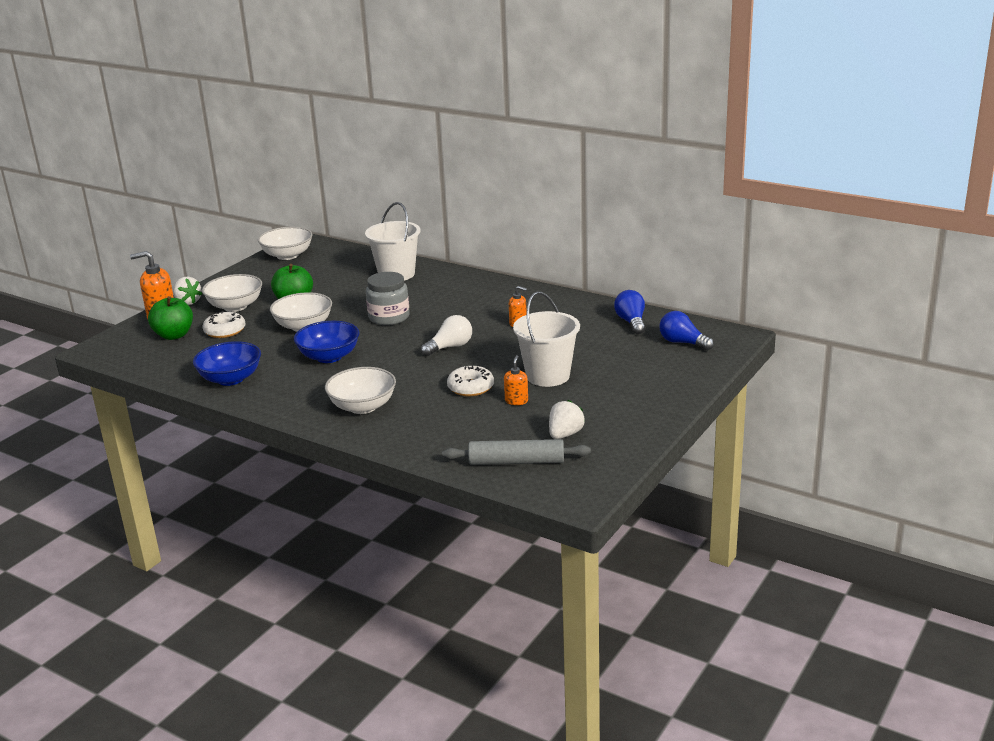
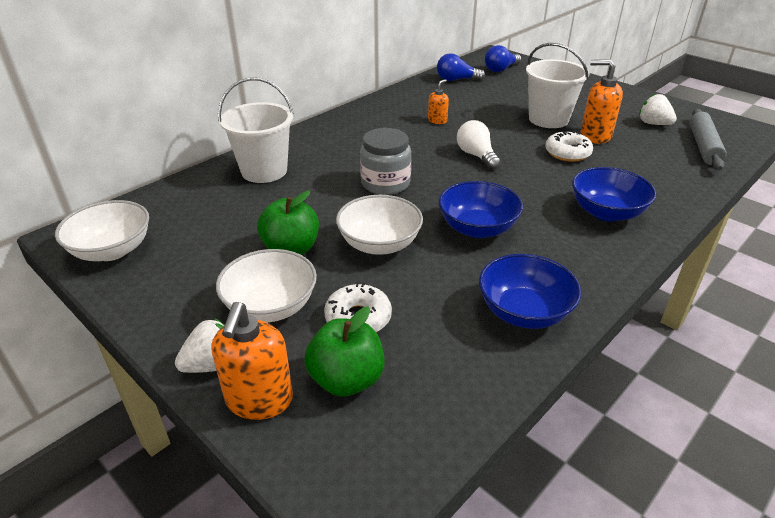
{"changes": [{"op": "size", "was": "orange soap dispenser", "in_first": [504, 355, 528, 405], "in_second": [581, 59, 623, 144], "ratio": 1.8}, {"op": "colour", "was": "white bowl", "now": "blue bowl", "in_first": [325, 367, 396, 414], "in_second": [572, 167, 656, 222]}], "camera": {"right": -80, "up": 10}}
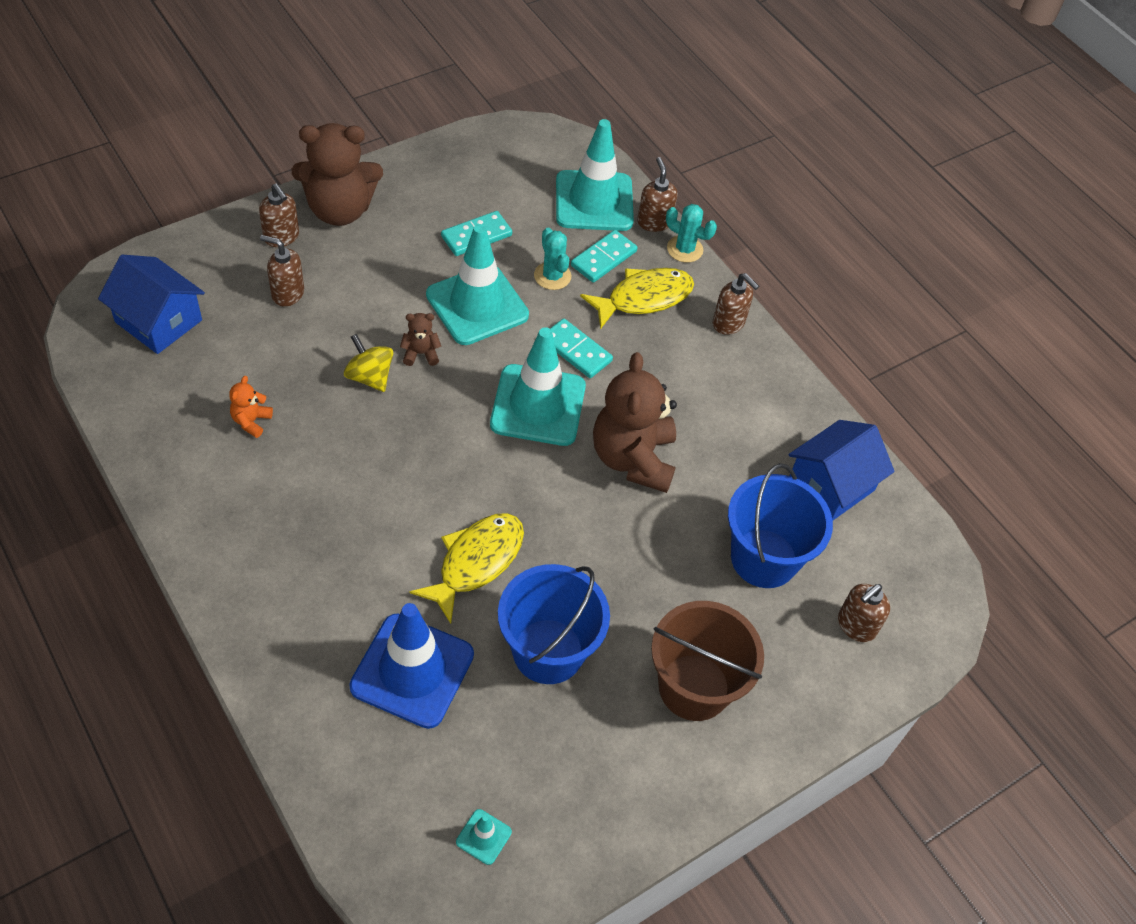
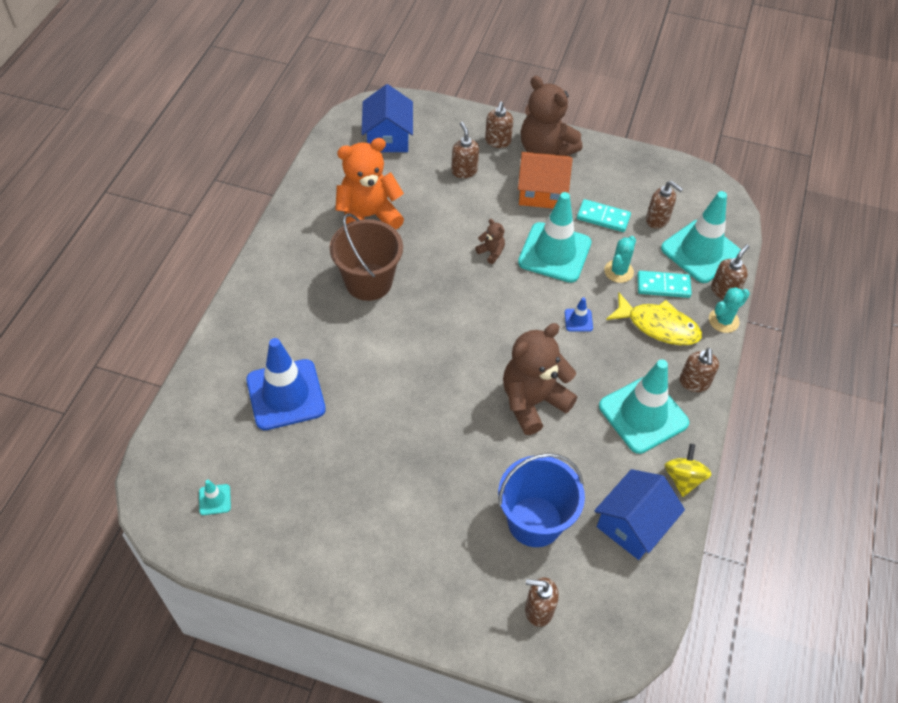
{"changes": [{"op": "spun", "was": "turquoise cactus", "in_first": [666, 204, 717, 263], "in_second": [709, 287, 750, 333], "clockwise": 60}, {"op": "exchanged", "was": "turquoise domino", "now": "blue traffic cone", "in_first": [550, 319, 613, 378], "in_second": [565, 297, 593, 332]}, {"op": "relocated", "was": "turquoise traffic cone", "in_first": [490, 327, 586, 446], "in_second": [599, 359, 689, 454]}, {"op": "relocated", "was": "yellow spinning top", "in_first": [344, 334, 393, 392], "in_second": [664, 444, 712, 497]}, {"op": "size", "was": "orange teddy bear", "in_first": [229, 376, 273, 438], "in_second": [335, 138, 404, 230], "ratio": 2.33}, {"op": "spun", "was": "blue house", "in_first": [789, 420, 895, 520], "in_second": [594, 469, 685, 560], "clockwise": -60}, {"op": "missing", "was": "yellow fish", "in_first": [410, 513, 524, 624]}, {"op": "missing", "was": "blue bucket", "in_first": [498, 564, 610, 684]}, {"op": "relocated", "was": "brown bucket", "in_first": [651, 601, 764, 721], "in_second": [330, 213, 403, 301]}, {"op": "appeared", "now": "orange house", "in_second": [518, 152, 573, 208]}, {"op": "appeared", "now": "brown soap dispenser", "in_second": [646, 181, 683, 229]}], "camera": {"right": 55, "up": 0}}
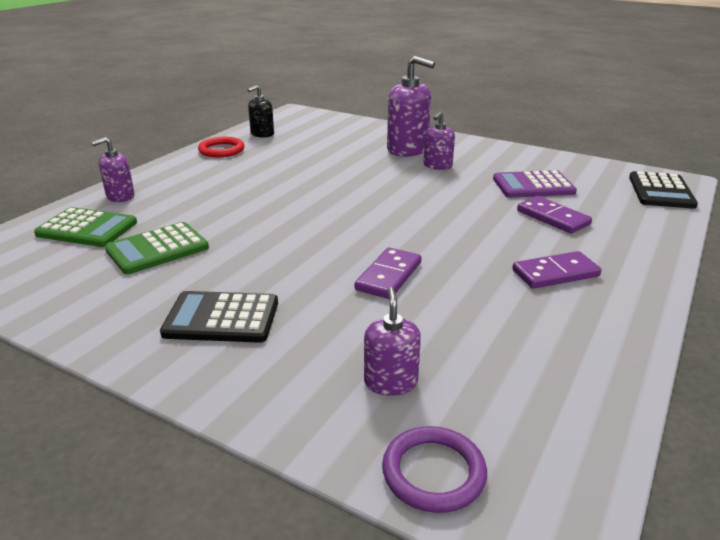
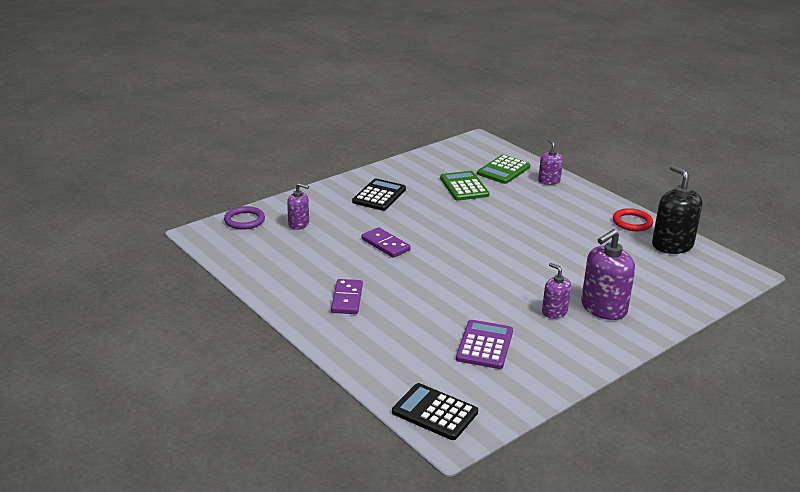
{"changes": [{"op": "size", "was": "black soap dispenser", "in_first": [248, 85, 274, 138], "in_second": [652, 165, 702, 254], "ratio": 1.74}, {"op": "missing", "was": "purple domino", "in_first": [517, 196, 592, 233]}], "camera": {"right": 110, "up": 0}}
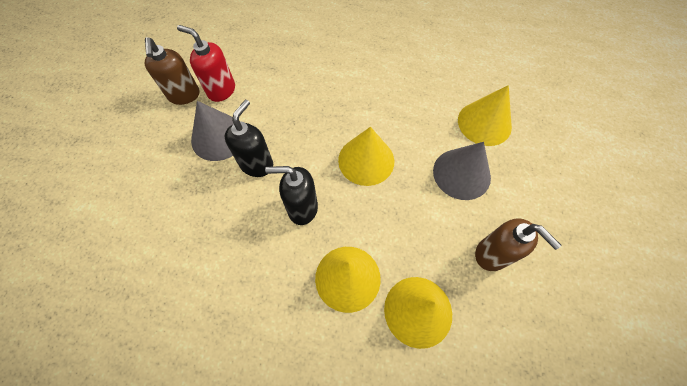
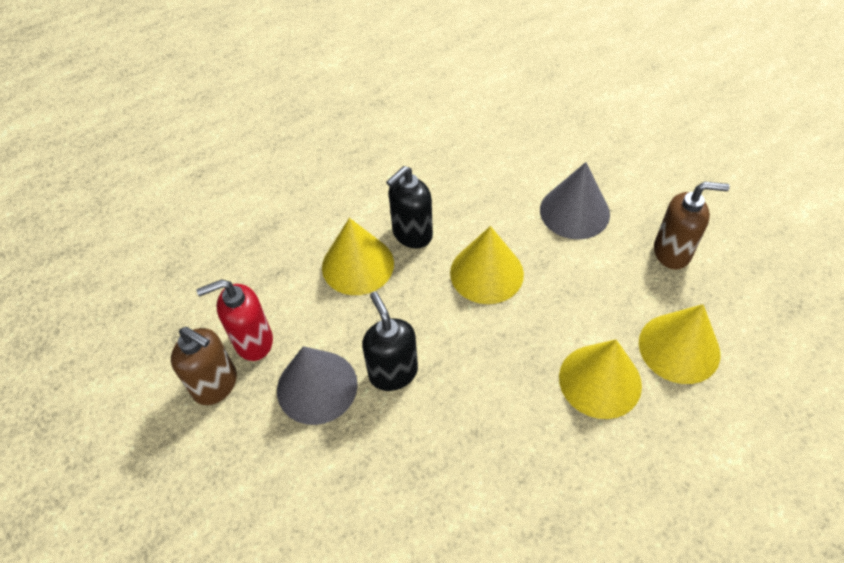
{"changes": [{"op": "relocated", "was": "yellow cone", "in_first": [458, 85, 512, 146], "in_second": [322, 218, 394, 295]}, {"op": "relocated", "was": "black soap dispenser", "in_first": [265, 166, 318, 225], "in_second": [386, 166, 433, 248]}], "camera": {"right": -45, "up": -10}}
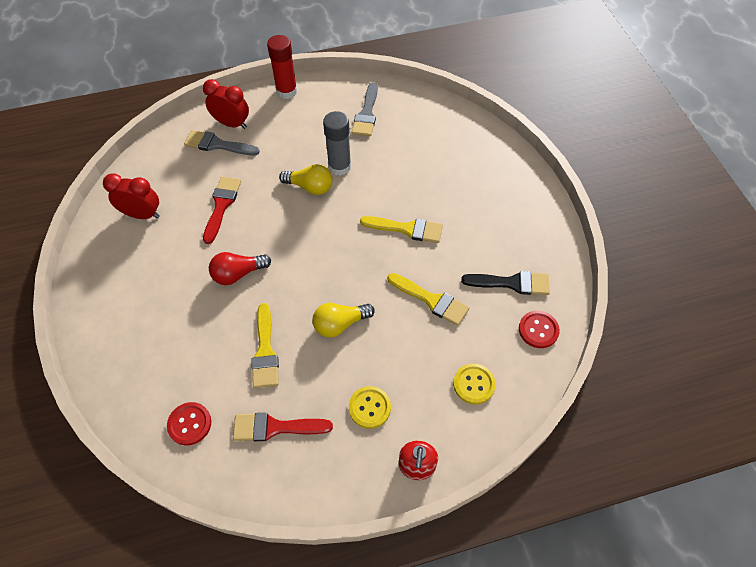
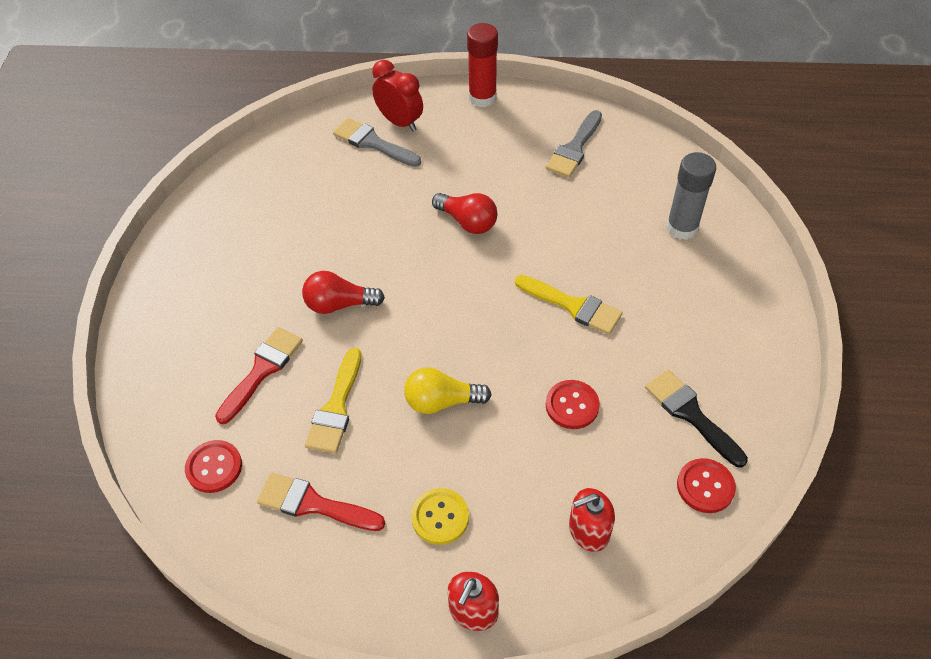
{"changes": [{"op": "relocated", "was": "grey glue stick", "in_first": [323, 111, 351, 176], "in_second": [666, 152, 716, 240]}, {"op": "colour", "was": "yellow light bulb", "now": "red light bulb", "in_first": [279, 164, 332, 195], "in_second": [432, 193, 497, 234]}, {"op": "missing", "was": "red clock", "in_first": [103, 173, 160, 219]}, {"op": "relocated", "was": "red brush", "in_first": [203, 177, 241, 244], "in_second": [215, 327, 303, 424]}, {"op": "spun", "was": "black brush", "in_first": [461, 271, 550, 295], "in_second": [645, 370, 748, 467], "clockwise": -150}, {"op": "exchanged", "was": "yellow brush", "now": "red button", "in_first": [387, 273, 469, 326], "in_second": [546, 380, 600, 429]}, {"op": "exchanged", "was": "yellow button", "now": "red soap dispenser", "in_first": [453, 363, 495, 404], "in_second": [569, 488, 615, 552]}], "camera": {"right": 20, "up": -5}}
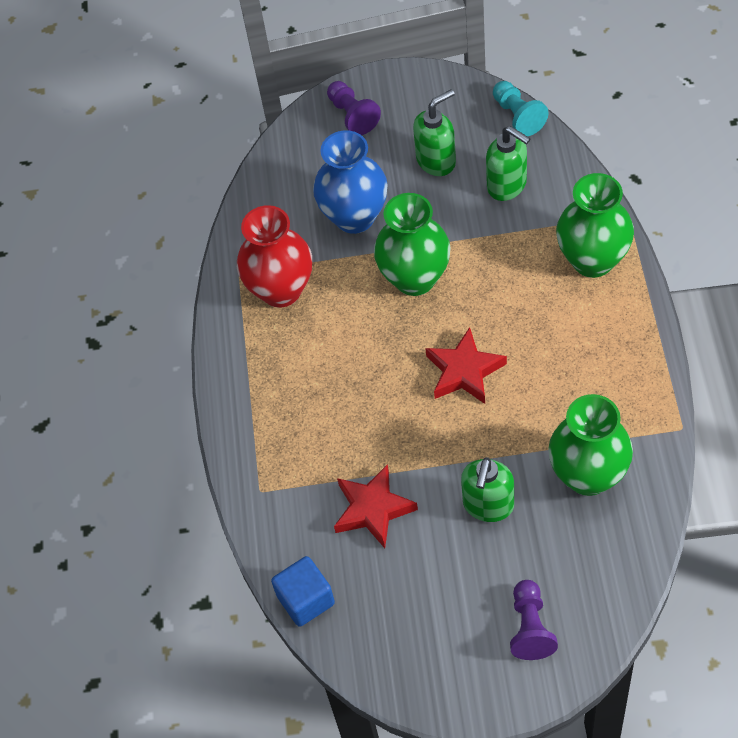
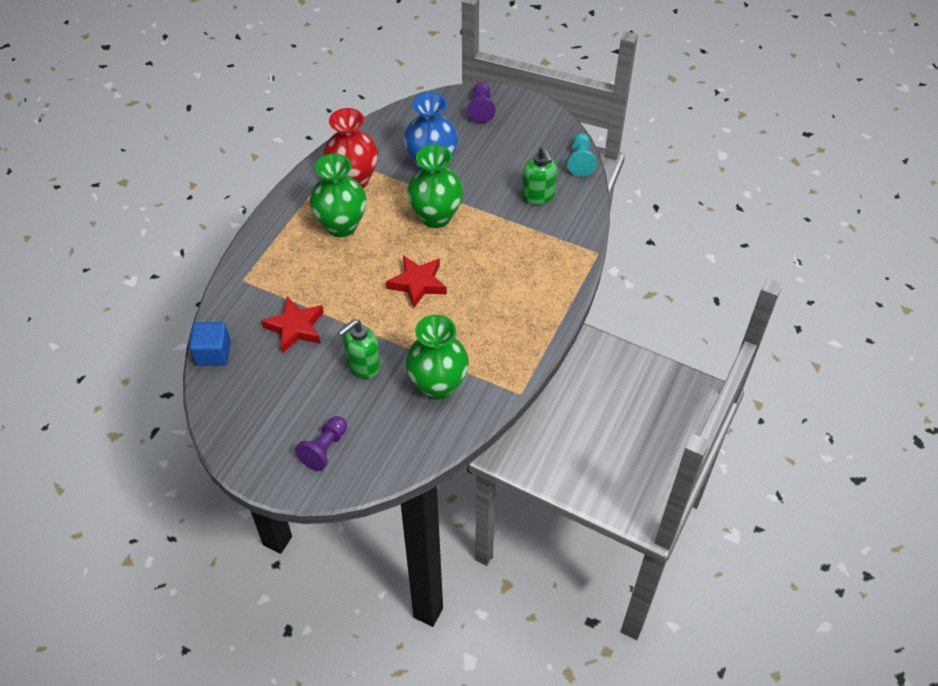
{"changes": [{"op": "missing", "was": "green soap dispenser", "in_first": [413, 89, 456, 176]}, {"op": "relocated", "was": "green vase", "in_first": [556, 173, 634, 278], "in_second": [310, 154, 366, 237]}], "camera": {"right": 25, "up": -5}}
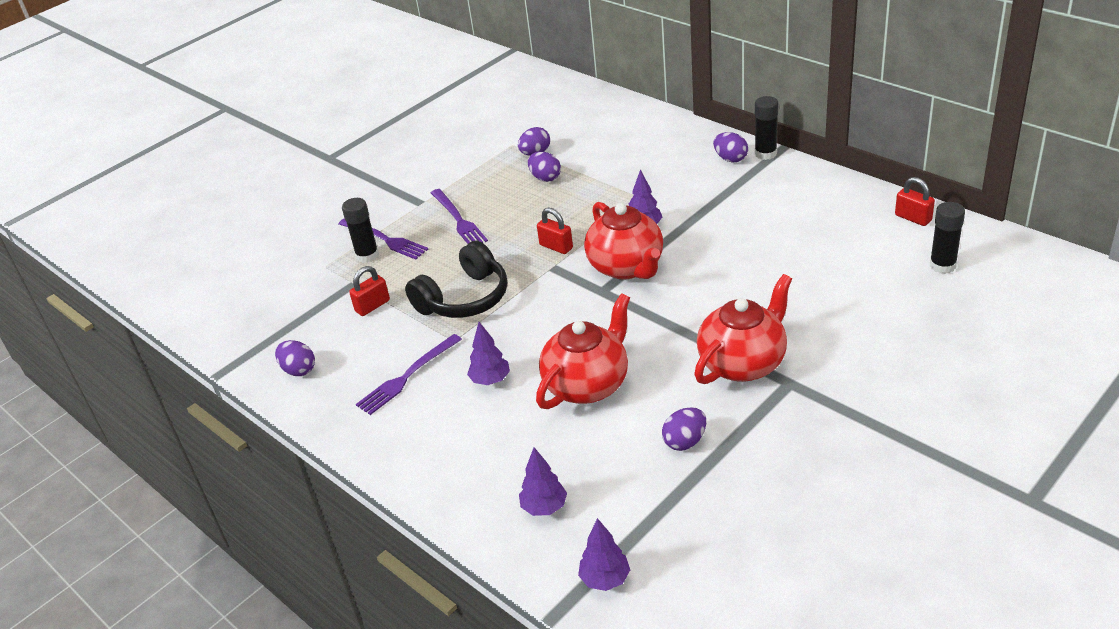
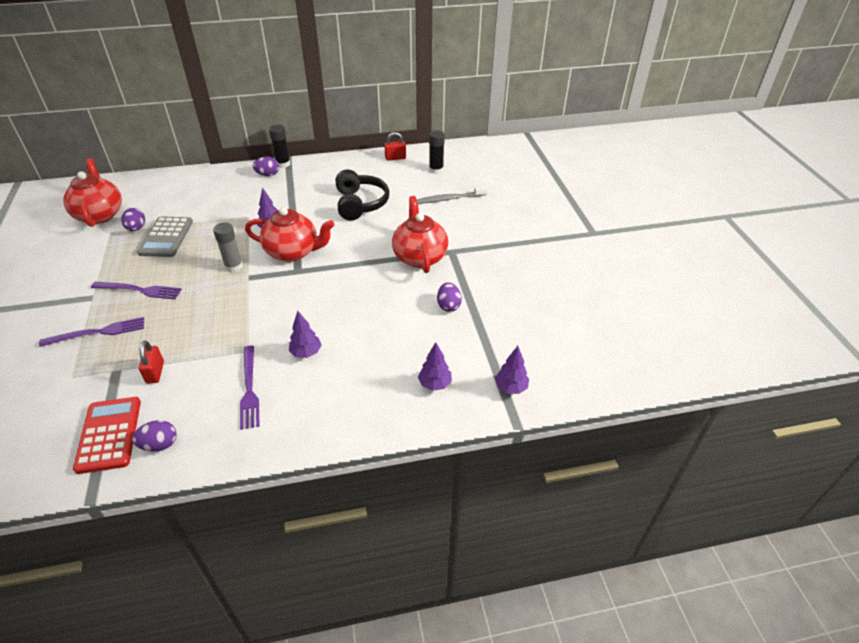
{"changes": [{"op": "exchanged", "was": "purple egg", "now": "grey calculator", "in_first": [528, 152, 561, 182], "in_second": [137, 216, 193, 257]}, {"op": "missing", "was": "black glue stick", "in_first": [342, 198, 379, 263]}, {"op": "exchanged", "was": "red padlock", "now": "grey glue stick", "in_first": [537, 208, 573, 254], "in_second": [213, 222, 243, 272]}, {"op": "relocated", "was": "black headphones", "in_first": [405, 241, 507, 318], "in_second": [335, 169, 389, 220]}, {"op": "relocated", "was": "red teapot", "in_first": [536, 293, 630, 409], "in_second": [63, 158, 122, 227]}, {"op": "appeared", "now": "grey toothbrush", "in_second": [417, 186, 487, 204]}, {"op": "appeared", "now": "red calculator", "in_second": [73, 397, 141, 474]}], "camera": {"right": -60, "up": 5}}
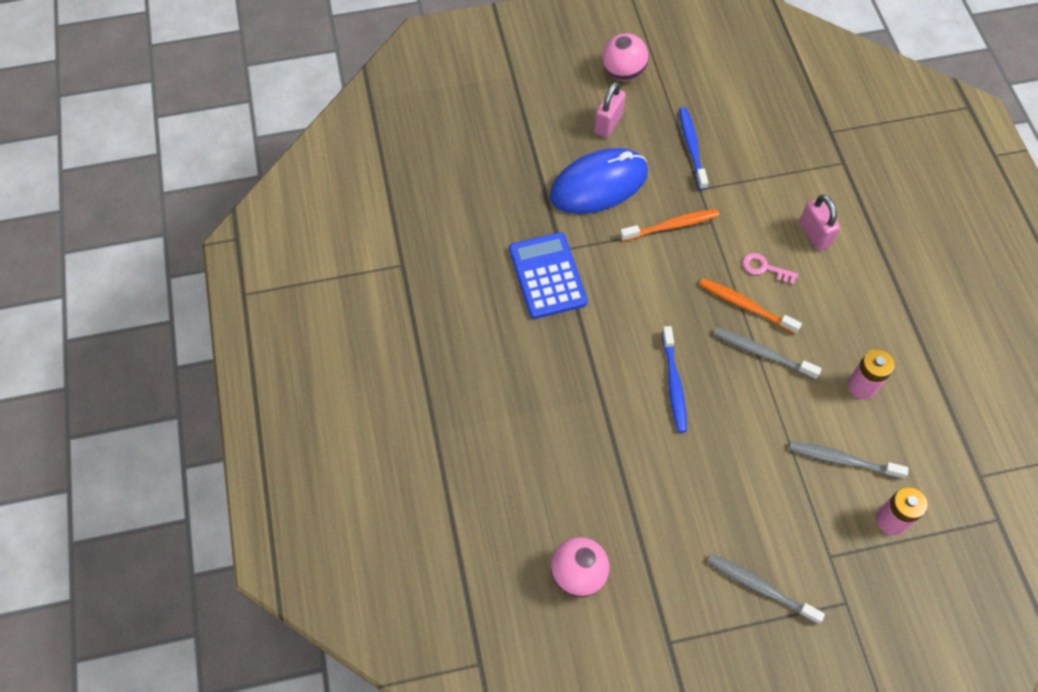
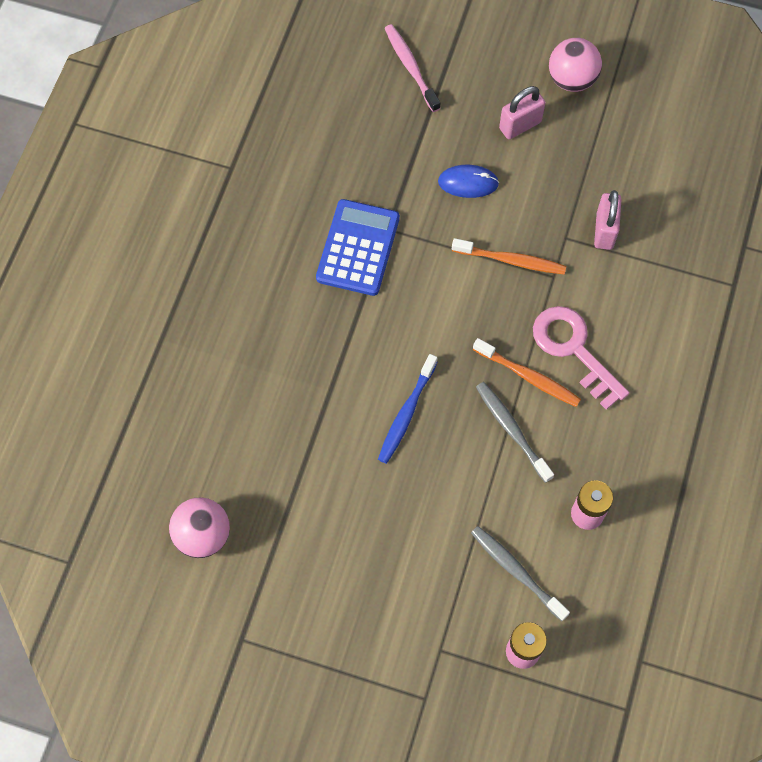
{"changes": [{"op": "missing", "was": "blue toothbrush", "in_first": [679, 107, 708, 190]}, {"op": "size", "was": "blue mouse", "in_first": [549, 148, 648, 214], "in_second": [438, 165, 499, 198], "ratio": 0.51}, {"op": "relocated", "was": "pink padlock", "in_first": [799, 195, 840, 251], "in_second": [594, 190, 622, 250]}, {"op": "size", "was": "pink key", "in_first": [742, 253, 798, 285], "in_second": [533, 306, 629, 410], "ratio": 1.92}, {"op": "spun", "was": "orange toothbrush", "in_first": [699, 278, 802, 334], "in_second": [473, 338, 581, 407], "clockwise": 150}, {"op": "missing", "was": "grey toothbrush", "in_first": [707, 554, 825, 624]}, {"op": "appeared", "now": "pink toothbrush", "in_second": [385, 24, 440, 112]}], "camera": {"right": 30, "up": 5}}
